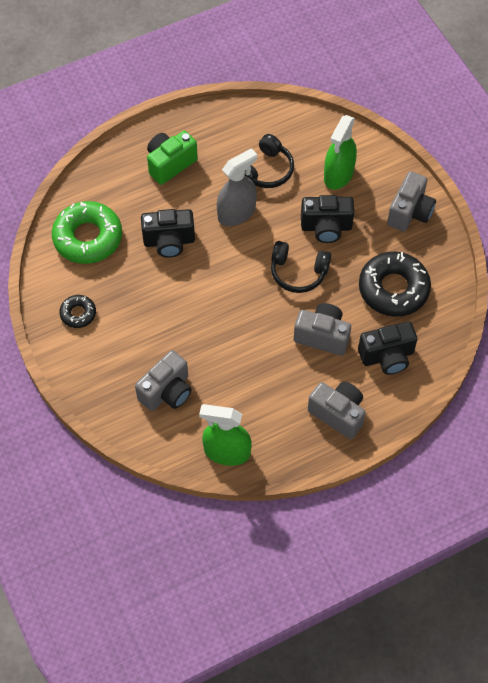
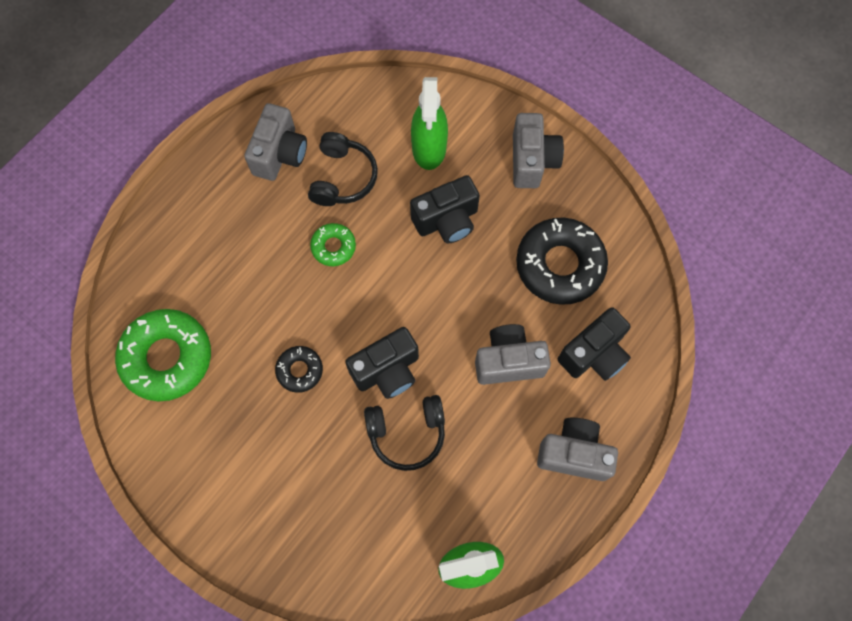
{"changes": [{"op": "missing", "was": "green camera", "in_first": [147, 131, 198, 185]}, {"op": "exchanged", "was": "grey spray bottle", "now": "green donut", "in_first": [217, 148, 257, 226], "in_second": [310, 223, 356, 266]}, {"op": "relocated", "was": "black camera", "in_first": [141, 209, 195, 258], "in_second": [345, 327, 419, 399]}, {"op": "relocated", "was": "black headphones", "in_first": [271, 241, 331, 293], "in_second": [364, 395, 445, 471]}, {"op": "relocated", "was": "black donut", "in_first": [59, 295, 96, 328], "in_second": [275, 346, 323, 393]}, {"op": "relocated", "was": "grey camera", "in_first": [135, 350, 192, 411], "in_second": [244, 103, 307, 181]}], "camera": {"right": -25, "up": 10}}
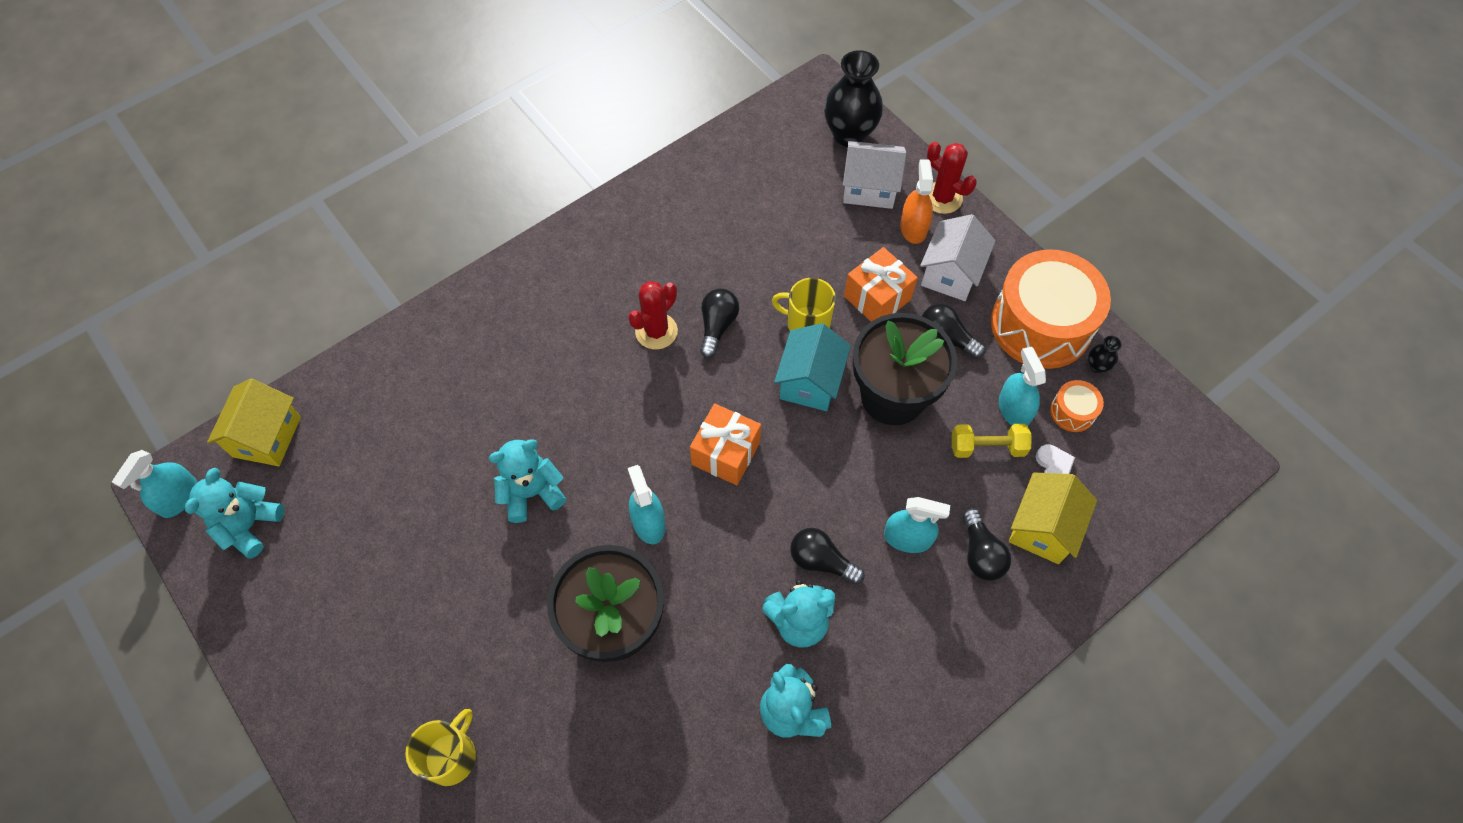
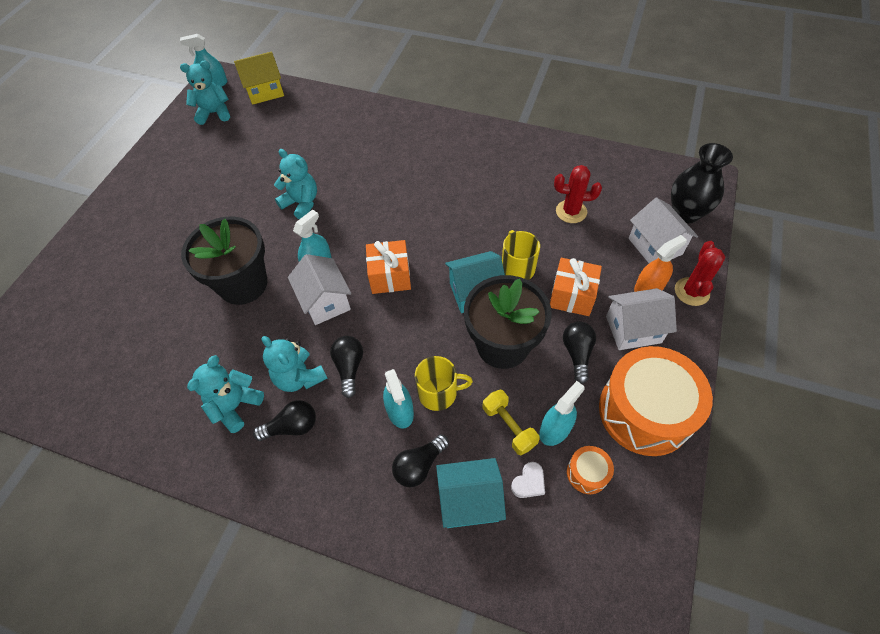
{"changes": [{"op": "relocated", "was": "red cactus", "in_first": [628, 281, 678, 349], "in_second": [554, 165, 602, 223]}, {"op": "relocated", "was": "black light bulb", "in_first": [700, 289, 739, 358], "in_second": [253, 400, 316, 441]}, {"op": "missing", "was": "black vase", "in_first": [1088, 336, 1122, 373]}, {"op": "colour", "was": "yellow house", "now": "turquoise house", "in_first": [1009, 472, 1097, 564], "in_second": [436, 458, 506, 528]}, {"op": "relocated", "was": "yellow mug", "in_first": [405, 709, 476, 786], "in_second": [415, 356, 473, 411]}, {"op": "appeared", "now": "white house", "in_second": [288, 254, 351, 325]}], "camera": {"right": 60, "up": -5}}
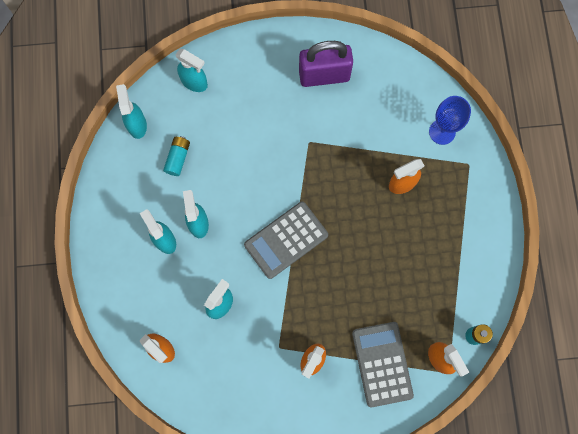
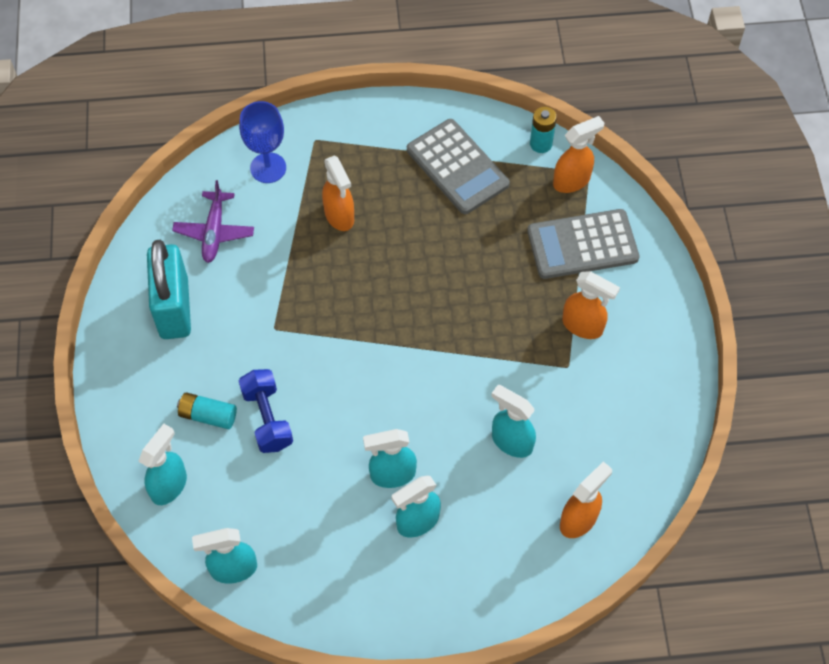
{"changes": [{"op": "colour", "was": "purple padlock", "now": "turquoise padlock", "in_first": [299, 41, 353, 87], "in_second": [147, 240, 191, 339]}, {"op": "relocated", "was": "turquoise battery", "in_first": [163, 136, 190, 176], "in_second": [177, 392, 237, 429]}, {"op": "relocated", "was": "grey calculator", "in_first": [244, 201, 328, 279], "in_second": [407, 119, 510, 214]}, {"op": "appeared", "now": "purple plane", "in_second": [172, 180, 254, 263]}, {"op": "appeared", "now": "blue dumbbell", "in_second": [239, 369, 293, 453]}], "camera": {"right": -90, "up": -15}}
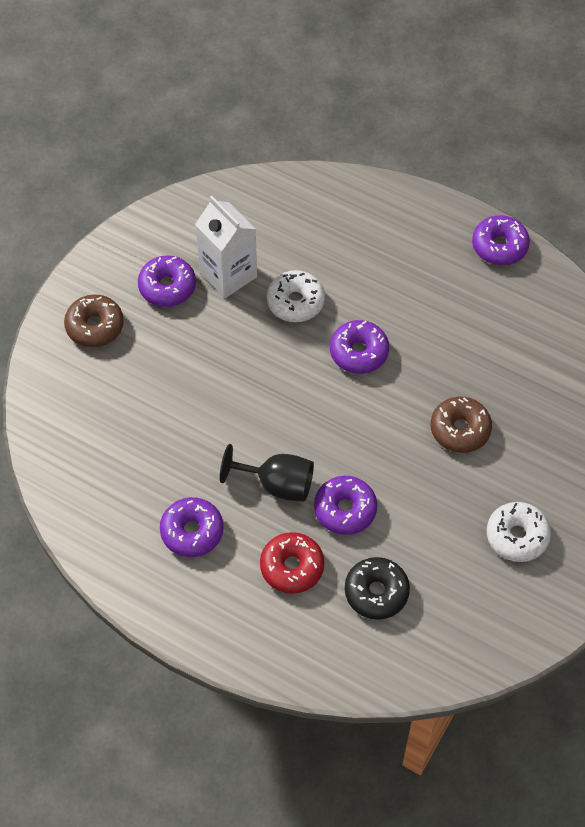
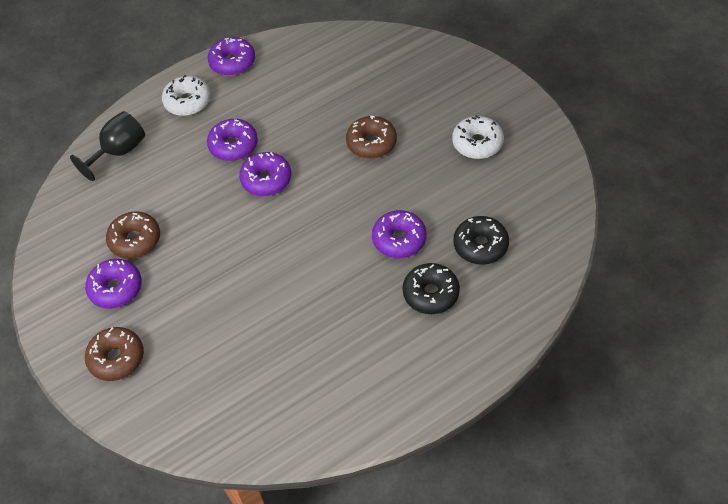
{"changes": [{"op": "exchanged", "was": "white carton", "now": "brown donut", "in_first": [195, 196, 257, 298], "in_second": [106, 211, 160, 259]}, {"op": "relocated", "was": "white donut", "in_first": [267, 270, 325, 322], "in_second": [162, 75, 211, 116]}, {"op": "relocated", "was": "black goblet", "in_first": [220, 444, 314, 502], "in_second": [70, 111, 145, 181]}, {"op": "relocated", "was": "purple donut", "in_first": [160, 497, 224, 557], "in_second": [207, 119, 258, 161]}, {"op": "colour", "was": "red donut", "now": "black donut", "in_first": [260, 532, 324, 594], "in_second": [403, 263, 460, 314]}], "camera": {"right": -60, "up": -5}}
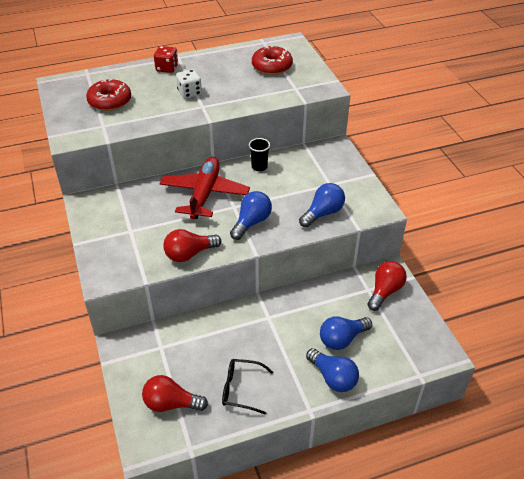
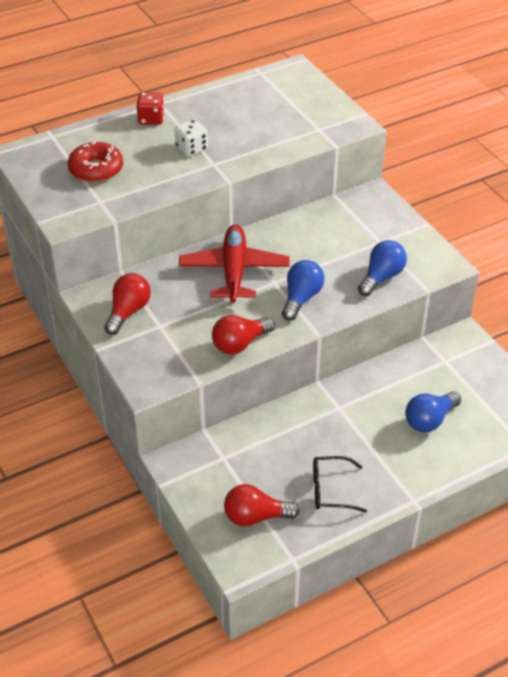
{"changes": [{"op": "missing", "was": "red donut", "in_first": [252, 46, 293, 75]}, {"op": "missing", "was": "black cup", "in_first": [249, 138, 270, 171]}, {"op": "relocated", "was": "red light bulb", "in_first": [367, 261, 407, 311], "in_second": [104, 273, 151, 335]}, {"op": "missing", "was": "blue light bulb", "in_first": [306, 348, 359, 392]}], "camera": {"right": -10, "up": 0}}
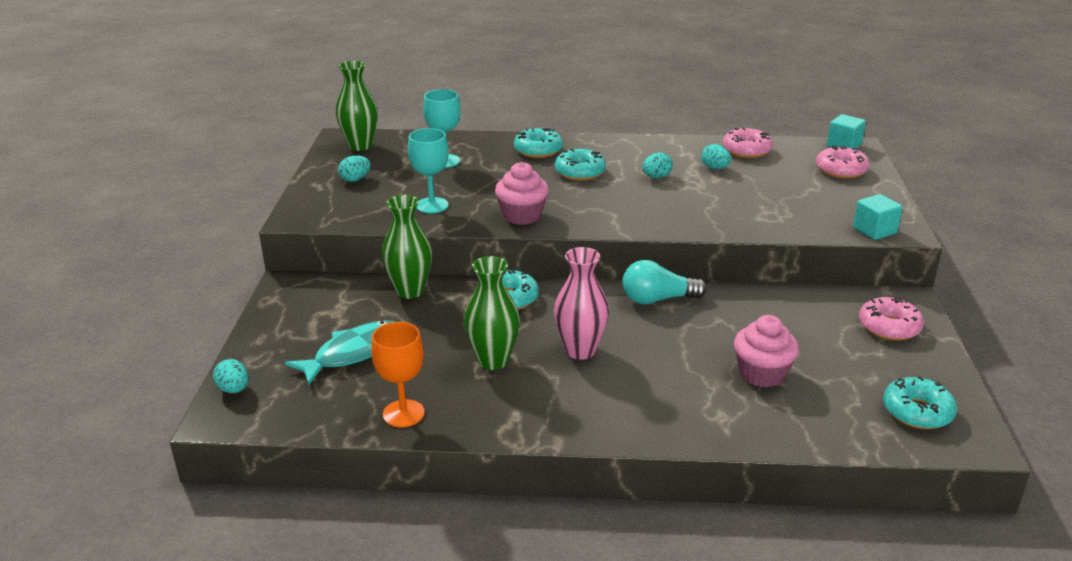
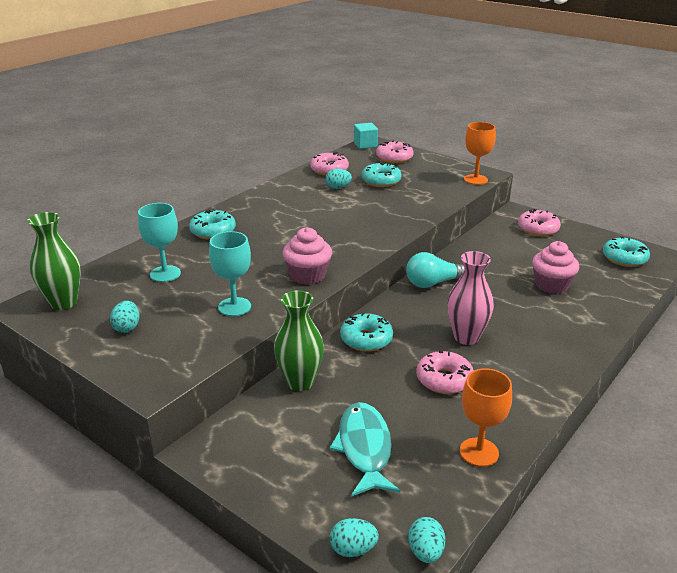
{"changes": [{"op": "relocated", "was": "turquoise donut", "in_first": [555, 149, 606, 181], "in_second": [362, 162, 402, 187]}, {"op": "relocated", "was": "turquoise egg", "in_first": [642, 153, 673, 178], "in_second": [408, 517, 446, 563]}, {"op": "exchanged", "was": "turquoise cube", "now": "orange goblet", "in_first": [853, 194, 903, 240], "in_second": [464, 122, 496, 185]}, {"op": "exchanged", "was": "green vase", "now": "pink donut", "in_first": [464, 256, 520, 370], "in_second": [416, 350, 474, 394]}, {"op": "spun", "was": "turquoise light bulb", "in_first": [622, 260, 707, 304], "in_second": [406, 252, 465, 288], "clockwise": 45}], "camera": {"right": -55, "up": 0}}
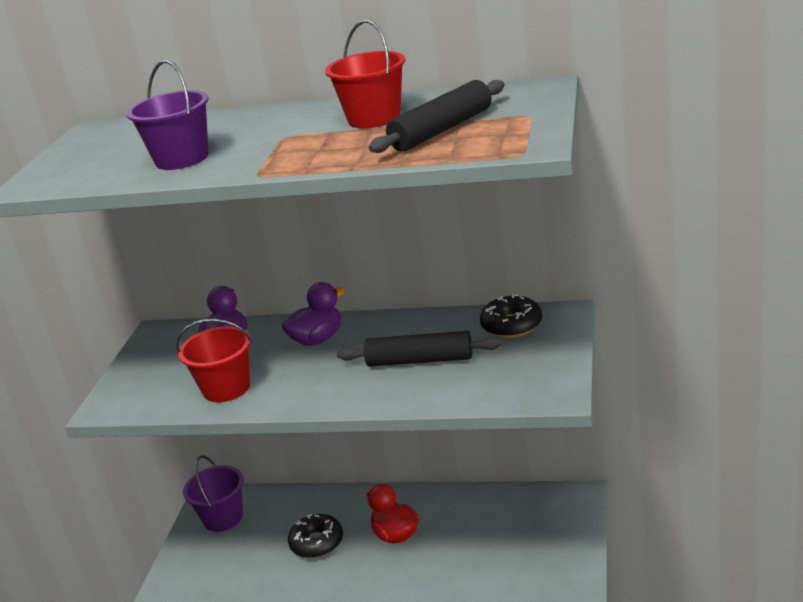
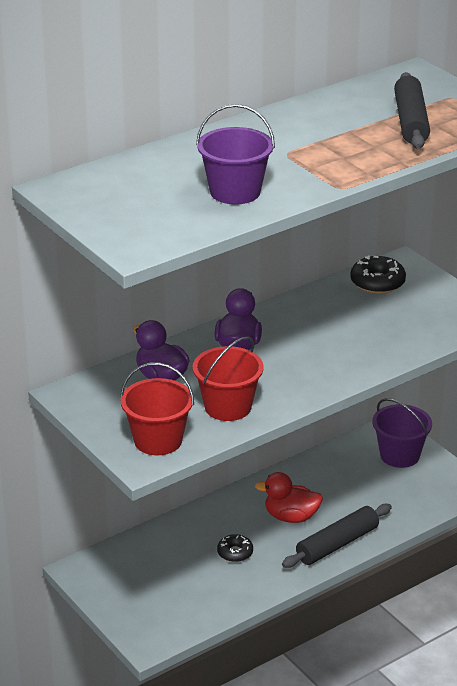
{"changes": [{"op": "relocated", "was": "red bucket", "in_first": [325, 20, 405, 129], "in_second": [120, 362, 194, 455]}, {"op": "relocated", "was": "black rolling pin", "in_first": [337, 331, 501, 367], "in_second": [282, 504, 392, 568]}, {"op": "relocated", "was": "purple bucket", "in_first": [183, 455, 244, 532], "in_second": [372, 398, 432, 468]}, {"op": "size", "was": "black donut", "in_first": [288, 514, 343, 558], "in_second": [217, 534, 253, 562], "ratio": 0.65}], "camera": {"right": -50, "up": 5}}
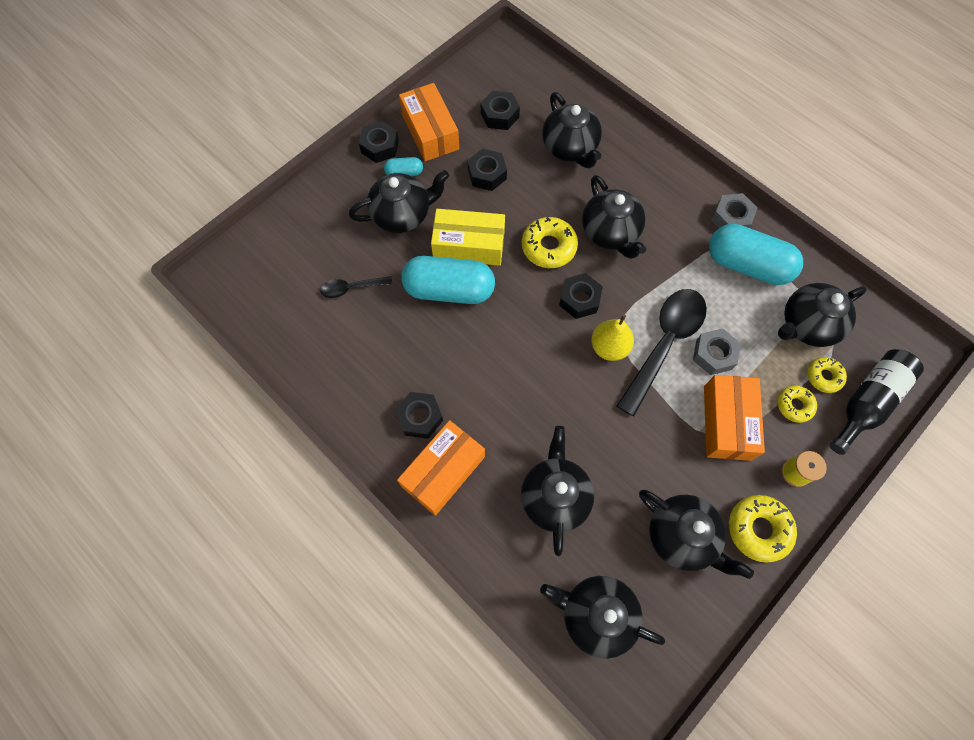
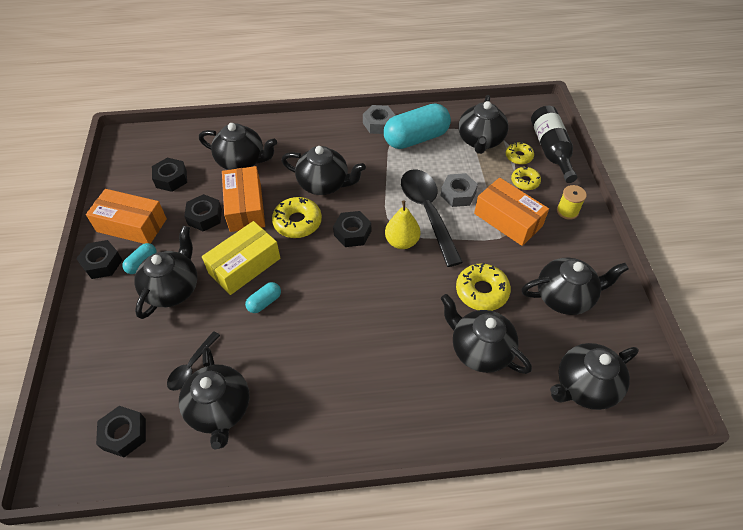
{"changes": [{"op": "size", "was": "turquoise capsule", "in_first": [401, 256, 495, 304], "in_second": [245, 282, 281, 313], "ratio": 0.45}, {"op": "relocated", "was": "black nut", "in_first": [395, 392, 443, 439], "in_second": [96, 406, 146, 457]}, {"op": "relocated", "was": "orange box", "in_first": [397, 420, 485, 516], "in_second": [222, 166, 265, 232]}, {"op": "relocated", "was": "yellow donut", "in_first": [729, 495, 797, 563], "in_second": [456, 263, 511, 311]}, {"op": "appeared", "now": "black teapot", "in_second": [179, 347, 250, 450]}], "camera": {"right": -50, "up": -15}}
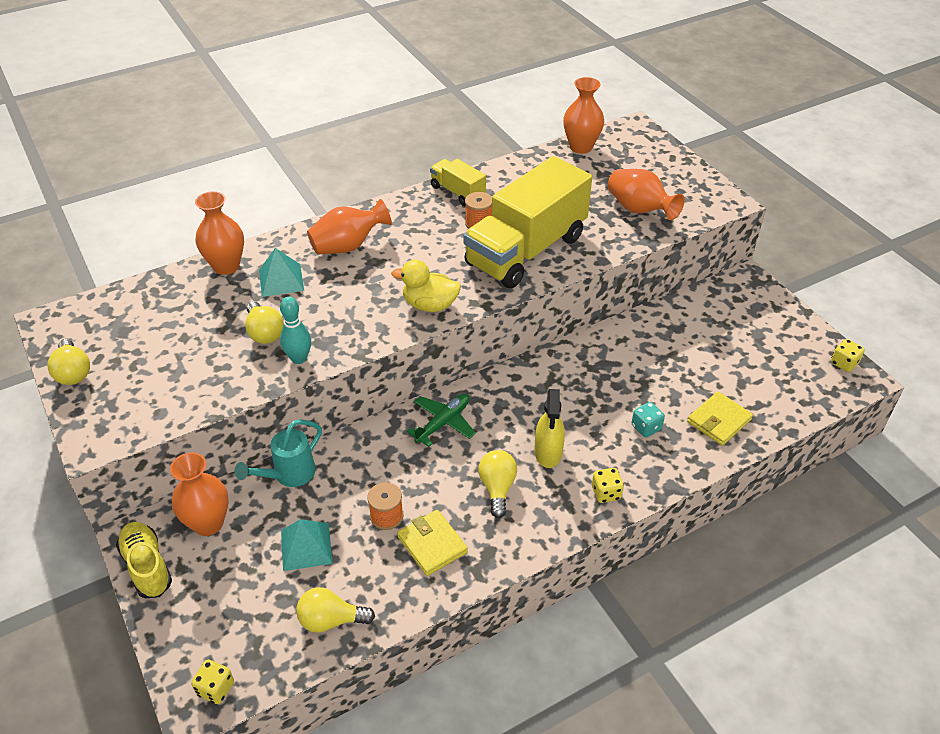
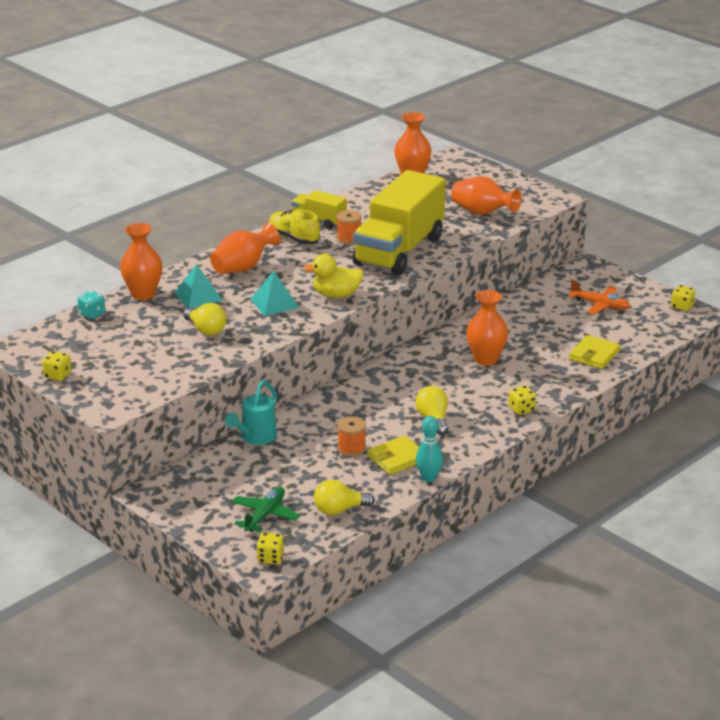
{"changes": [{"op": "relocated", "was": "turquoise bowling pin", "in_first": [280, 297, 311, 364], "in_second": [416, 416, 443, 482]}, {"op": "exchanged", "was": "yellow light bulb", "now": "yellow dice", "in_first": [47, 339, 90, 385], "in_second": [42, 351, 71, 381]}, {"op": "missing", "was": "yellow spray bottle", "in_first": [535, 389, 565, 468]}, {"op": "relocated", "was": "green plane", "in_first": [407, 394, 476, 447], "in_second": [232, 487, 300, 532]}, {"op": "relocated", "was": "turquoise dice", "in_first": [632, 402, 665, 437], "in_second": [77, 291, 105, 319]}, {"op": "relocated", "was": "orange vase", "in_first": [170, 452, 229, 536], "in_second": [466, 290, 508, 366]}, {"op": "spun", "was": "yellow wallet", "in_first": [397, 510, 468, 576], "in_second": [367, 435, 419, 475], "clockwise": -75}, {"op": "relocated", "was": "turquoise pyramid", "in_first": [281, 519, 333, 571], "in_second": [250, 271, 299, 316]}, {"op": "relocated", "was": "yellow shoe", "in_first": [116, 522, 172, 598], "in_second": [269, 209, 320, 244]}, {"op": "appeared", "now": "orange plane", "in_second": [568, 279, 630, 315]}], "camera": {"right": -15, "up": -15}}
